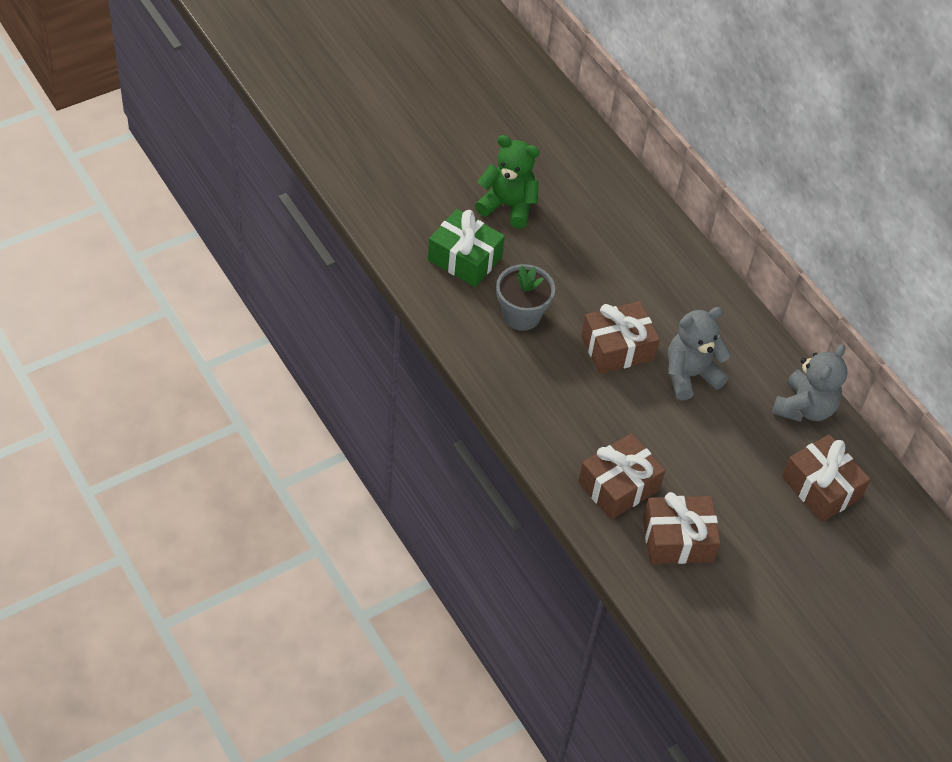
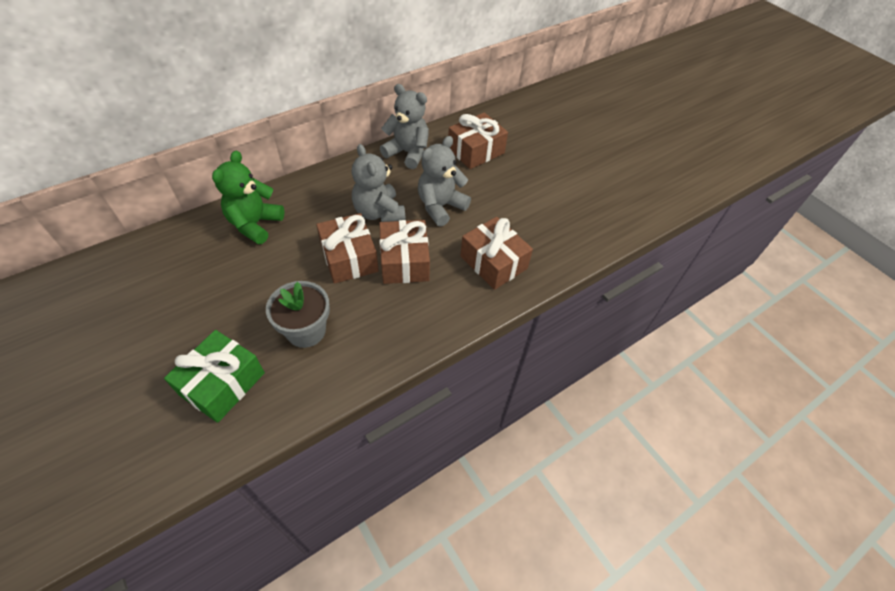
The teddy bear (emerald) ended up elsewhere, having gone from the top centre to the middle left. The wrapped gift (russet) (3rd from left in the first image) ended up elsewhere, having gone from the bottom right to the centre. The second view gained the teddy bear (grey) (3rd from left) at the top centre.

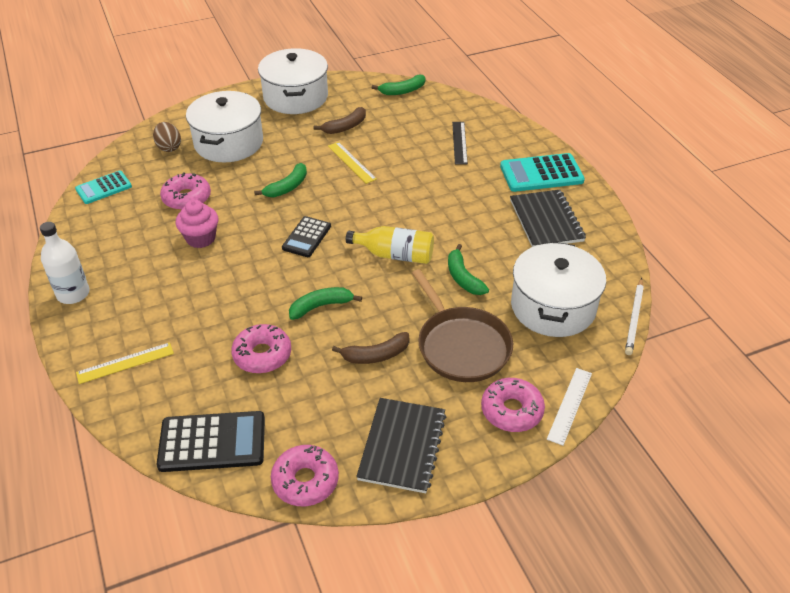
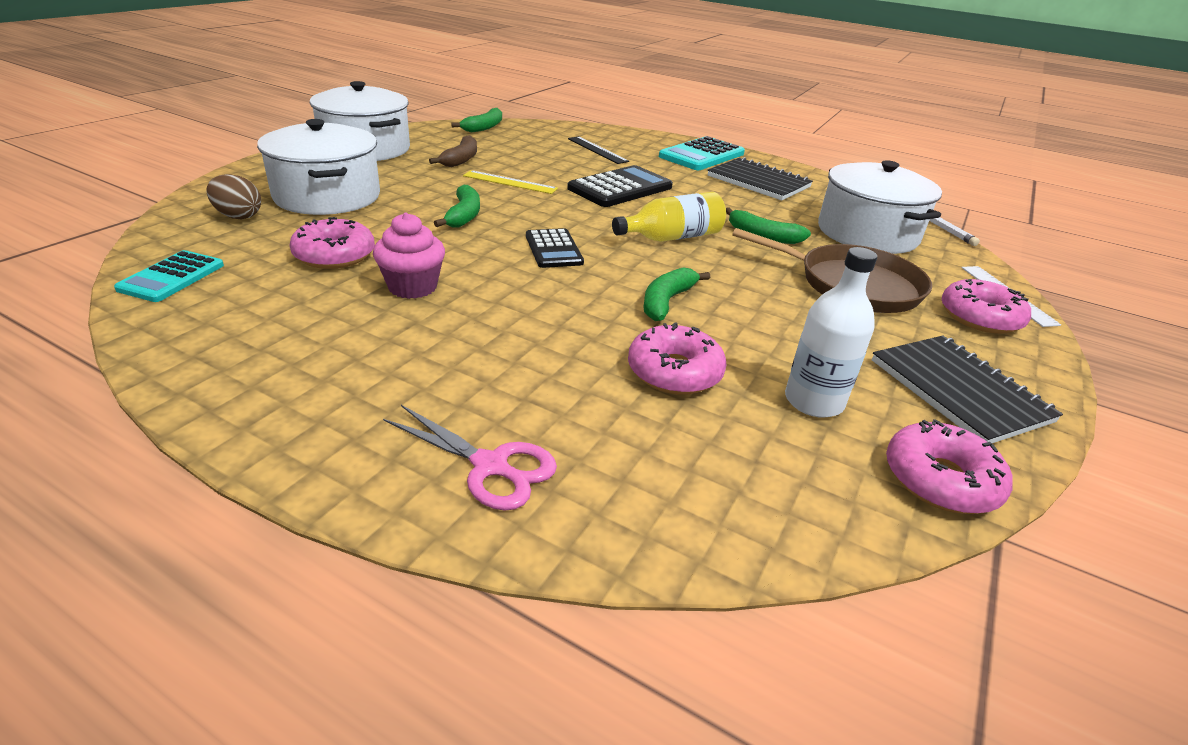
The drink bottle (pure white) ended up elsewhere, having gone from the middle left to the middle right. Where the straightedge (yellow) (1st from left) stood at the middle left, the scissors (rosy) came to stand at the centre. The calculator (jet-black) (1st from left in the first image) ended up elsewhere, having gone from the bottom left to the top centre. The second view lost the banana fruit (russet) (2nd from left) at the centre.

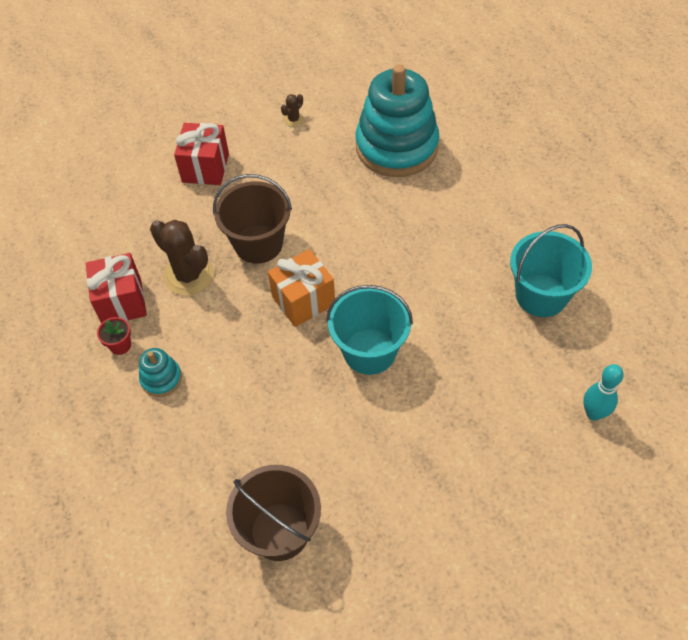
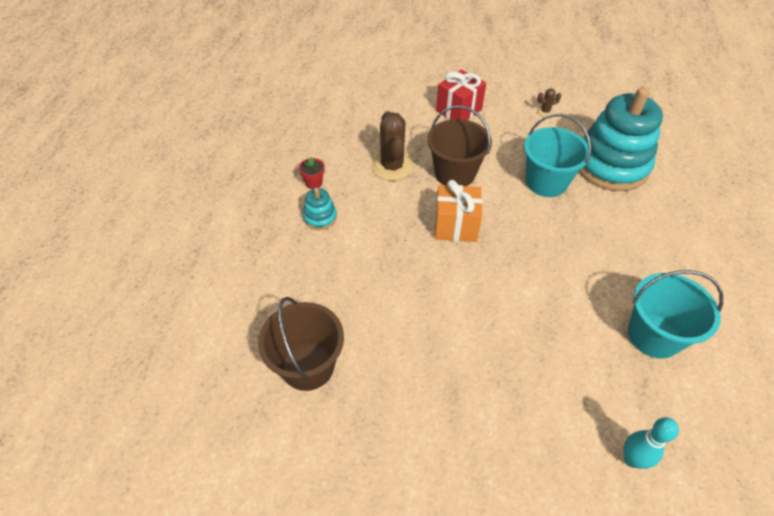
The second view lost the wrapped gift (scarlet) (1st from left) at the middle left. The bucket (teal) (1st from left) ended up elsewhere, having gone from the centre to the top right.

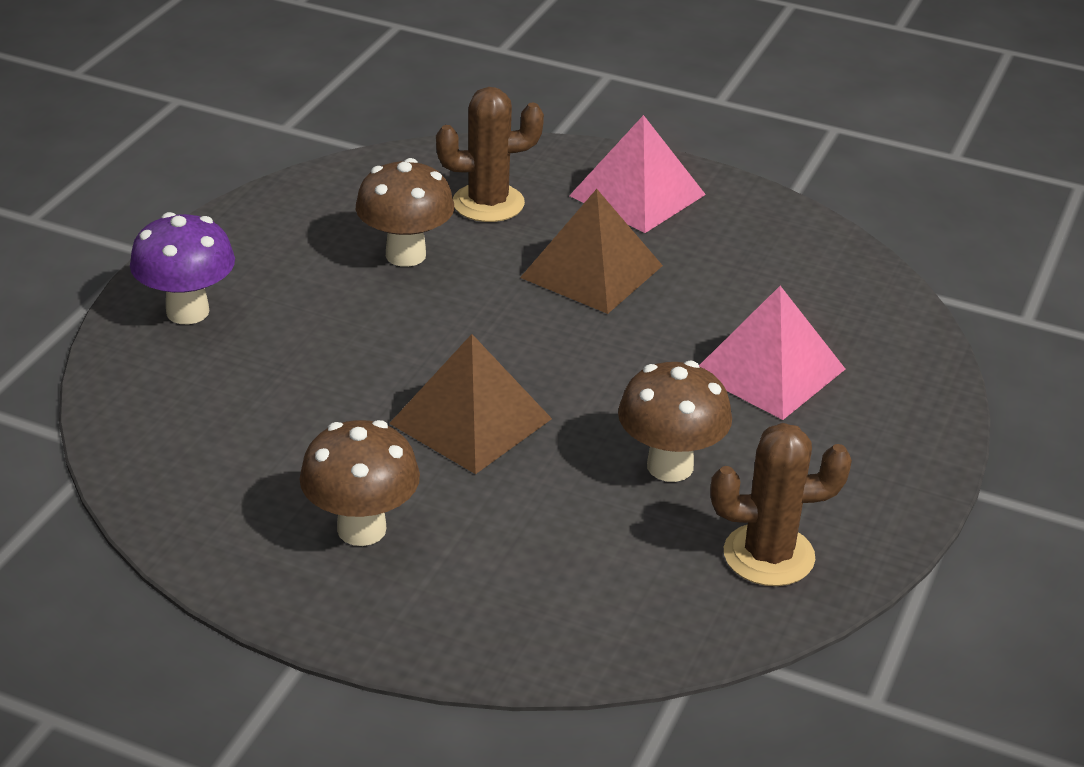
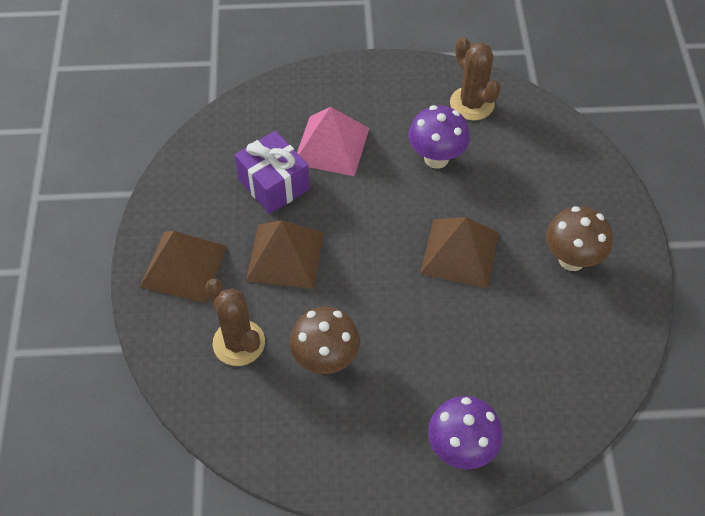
What was the pyramid (rosy) (1st from left) at the top centre turned into the pyramid (russet) (1st from left) at the middle left. What was the fungus (russet) (3rd from left) at the centre turned into the fungus (violet) (1st from left) at the top centre. The second view gained the wrapped gift (violet) at the centre.

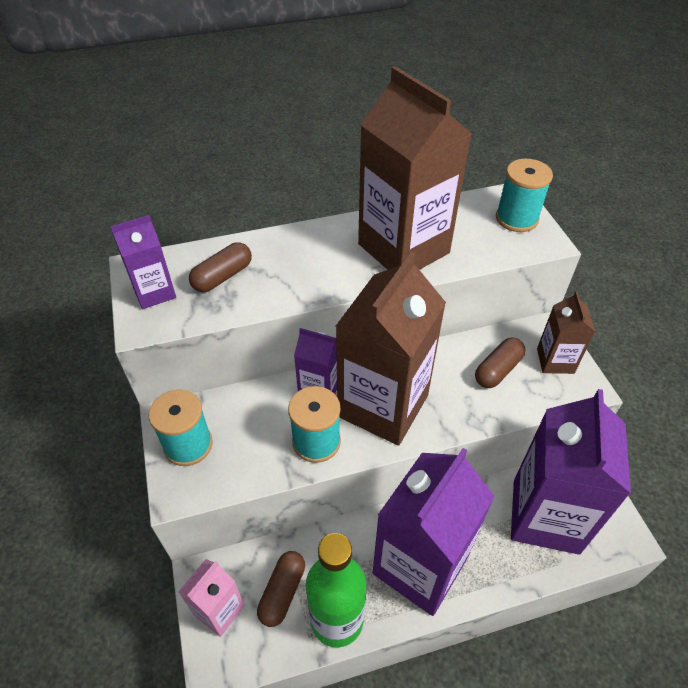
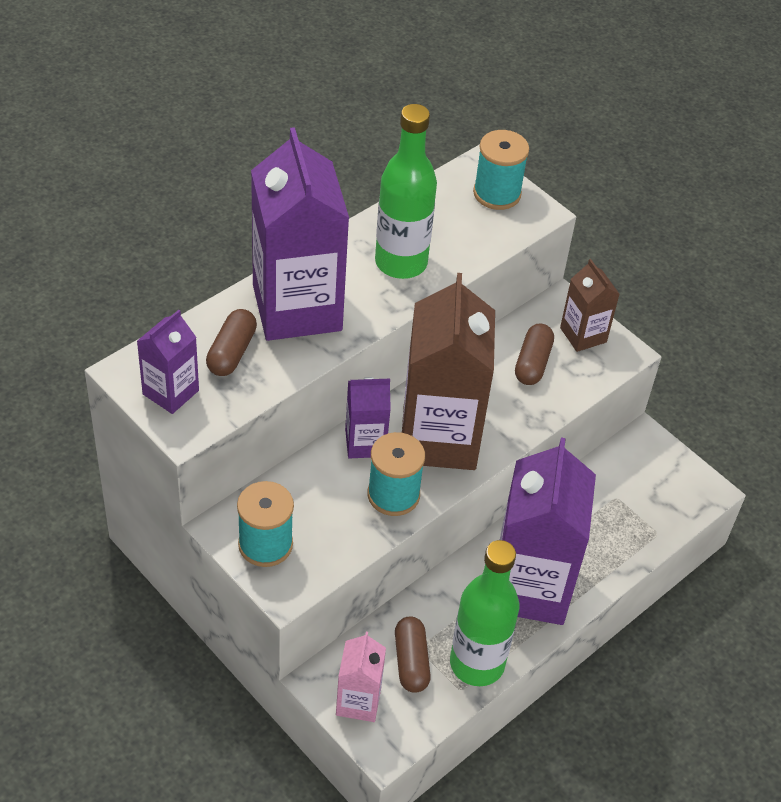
Where the carton (russet) (2nd from left) stood at the top centre, the drink bottle (emerald) (1st from left) came to stand at the top centre. The carton (violet) (4th from left in the first image) ended up elsewhere, having gone from the bottom right to the top centre.

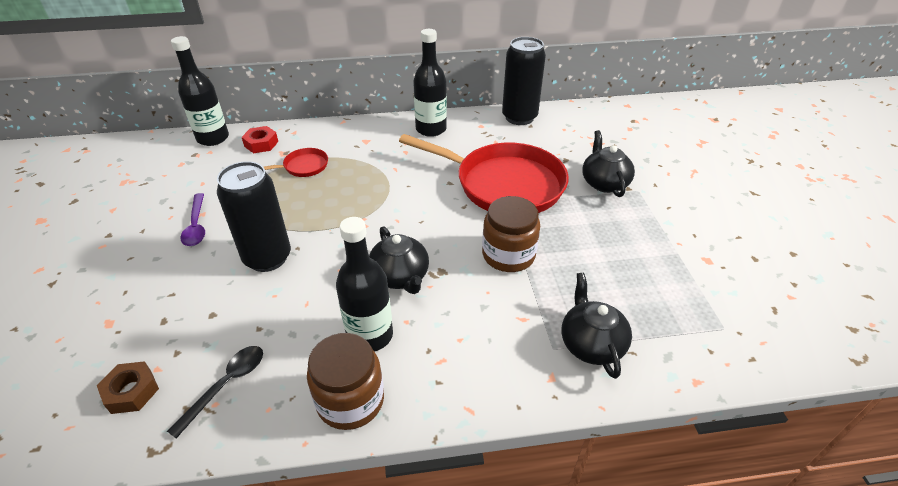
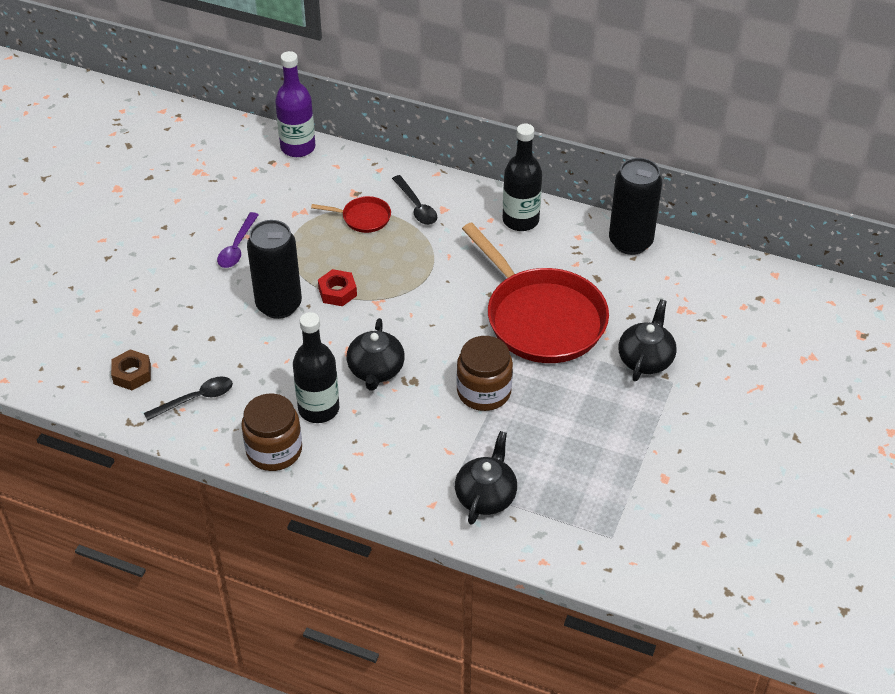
What was the drink bottle (jet-black) (1st from left) at the top left turned into the drink bottle (violet) at the top left. The hexagon nut (scarlet) ended up elsewhere, having gone from the top left to the centre. The second view gained the spoon (jet-black) (2nd from left) at the top centre.

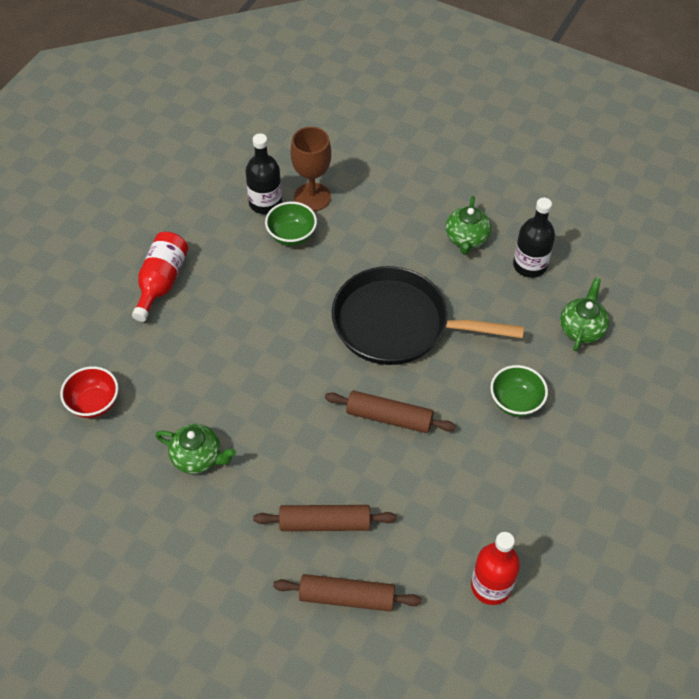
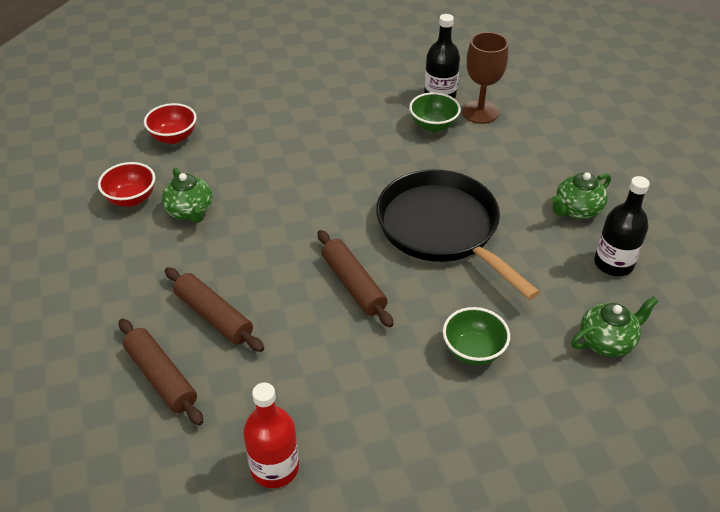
The second view lost the drink bottle (scarlet) (1st from left) at the middle left. The second view gained the deep dish (scarlet) (1st from left) at the middle left.

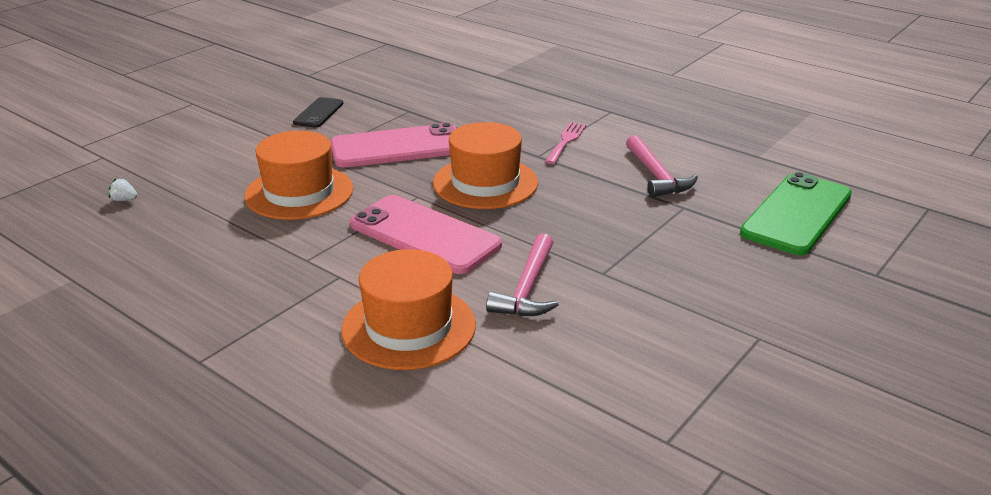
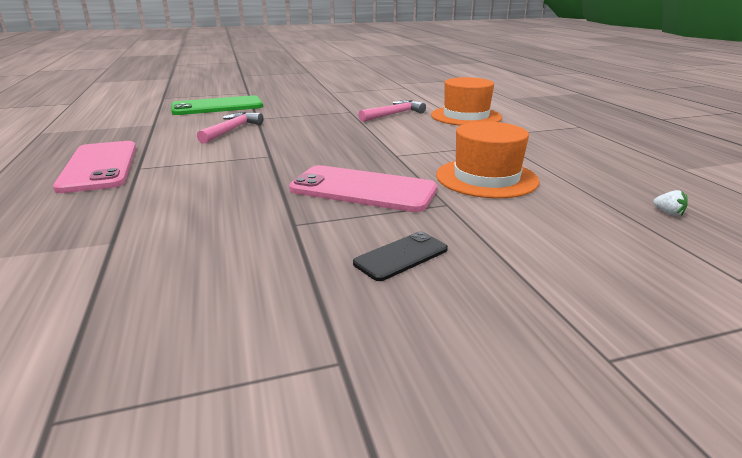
The mobile phone (rosy) (2nd from left in the first image) ended up elsewhere, having gone from the centre to the middle left. The second view lost the hat (orange) (3rd from left) at the centre. The second view lost the table fork (rosy) at the top centre.

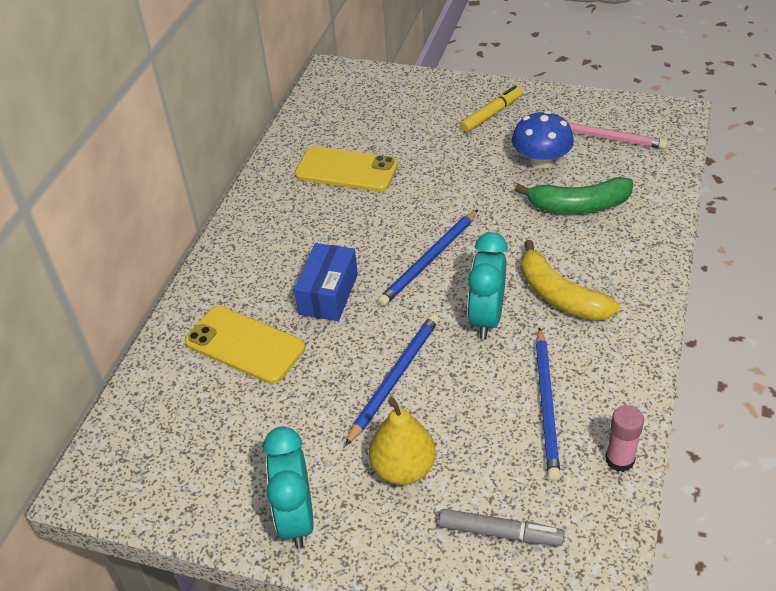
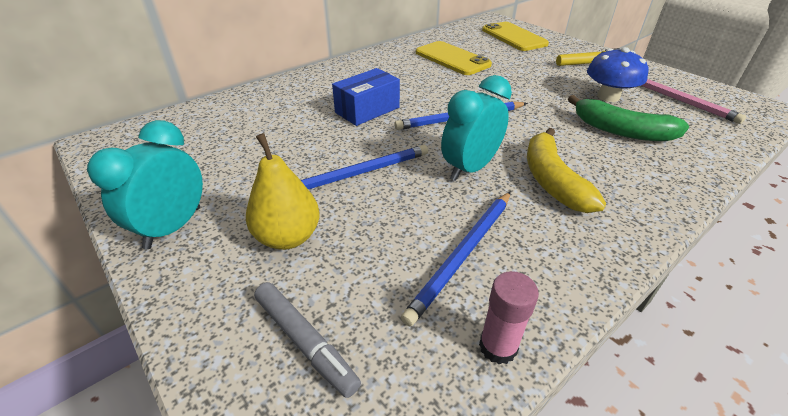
The mobile phone (yellow) (1st from left in the first image) ended up elsewhere, having gone from the middle left to the top centre.

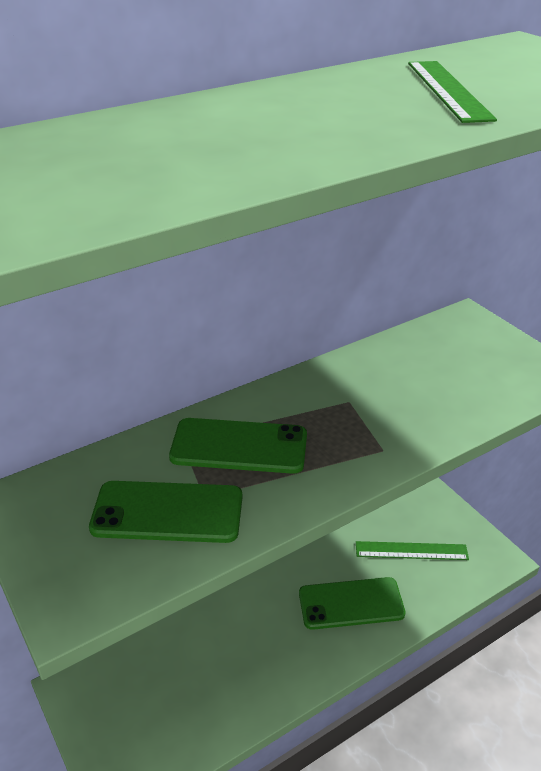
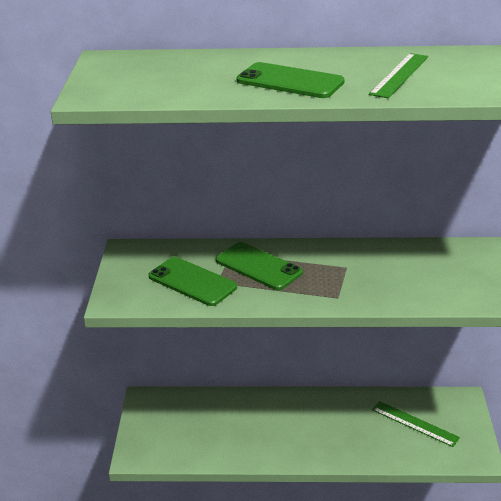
The mobile phone (emerald) (3rd from left) ended up elsewhere, having gone from the bottom centre to the top centre.

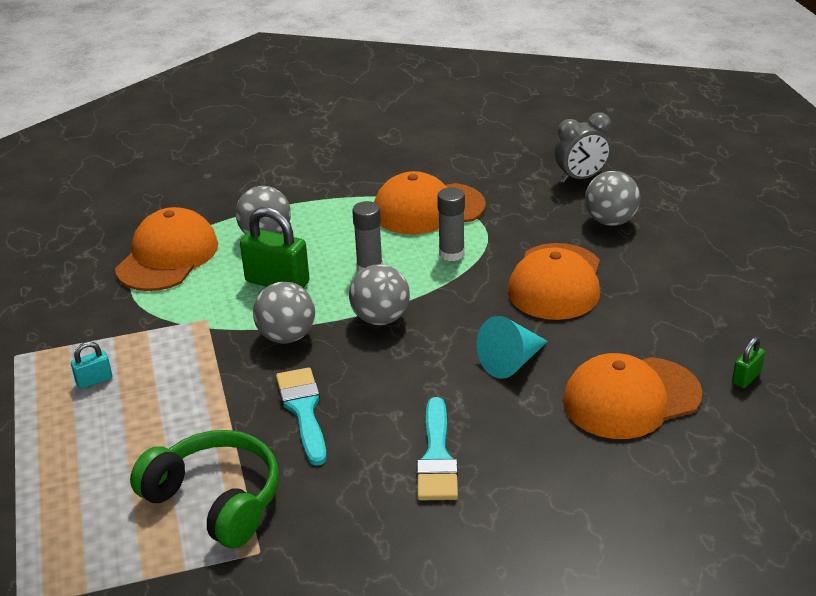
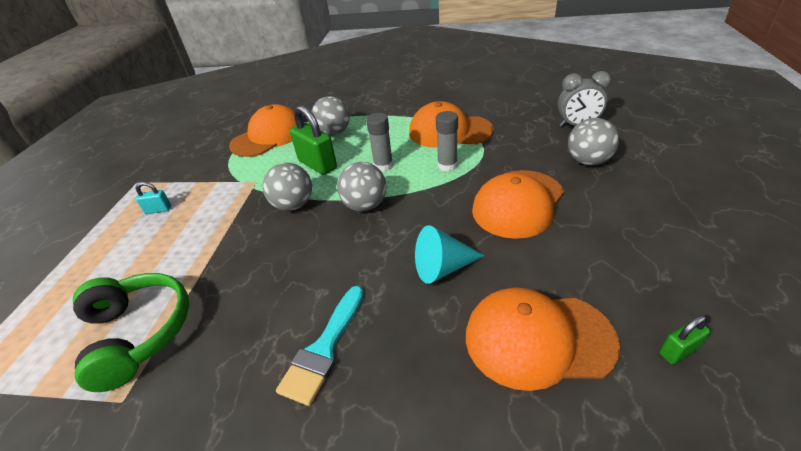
The second view lost the paintbrush (teal) (1st from left) at the bottom centre.

